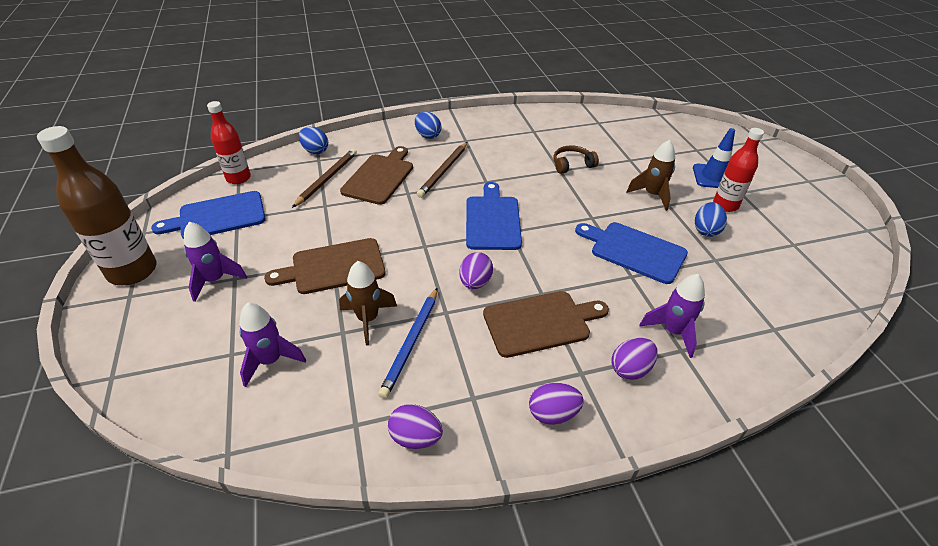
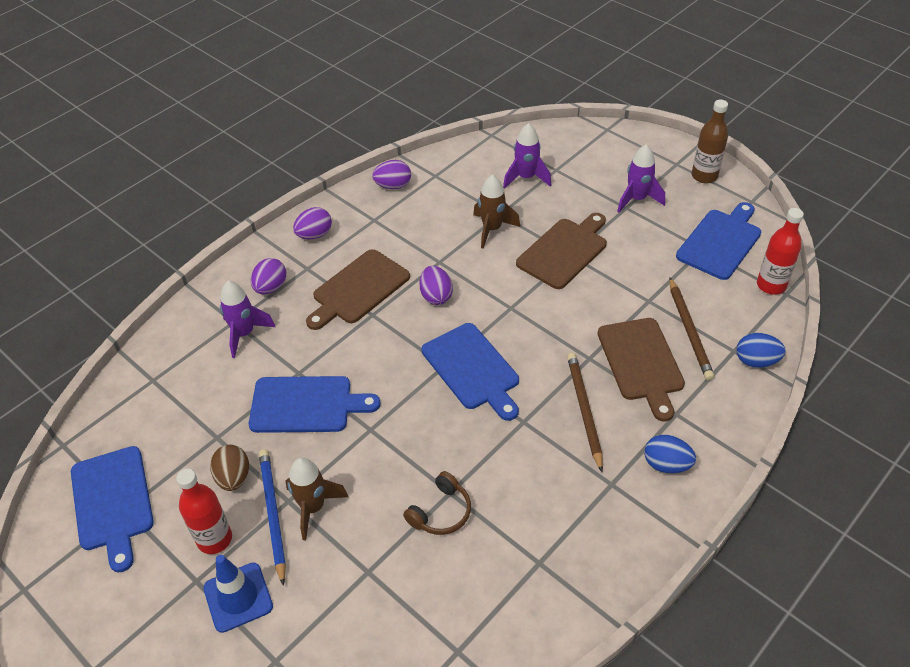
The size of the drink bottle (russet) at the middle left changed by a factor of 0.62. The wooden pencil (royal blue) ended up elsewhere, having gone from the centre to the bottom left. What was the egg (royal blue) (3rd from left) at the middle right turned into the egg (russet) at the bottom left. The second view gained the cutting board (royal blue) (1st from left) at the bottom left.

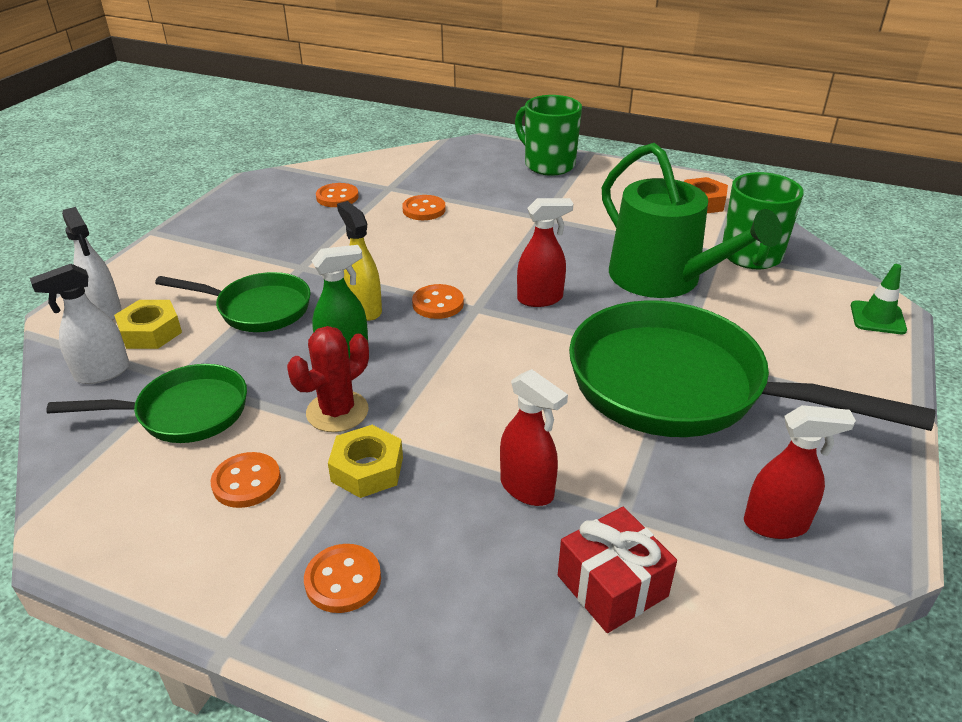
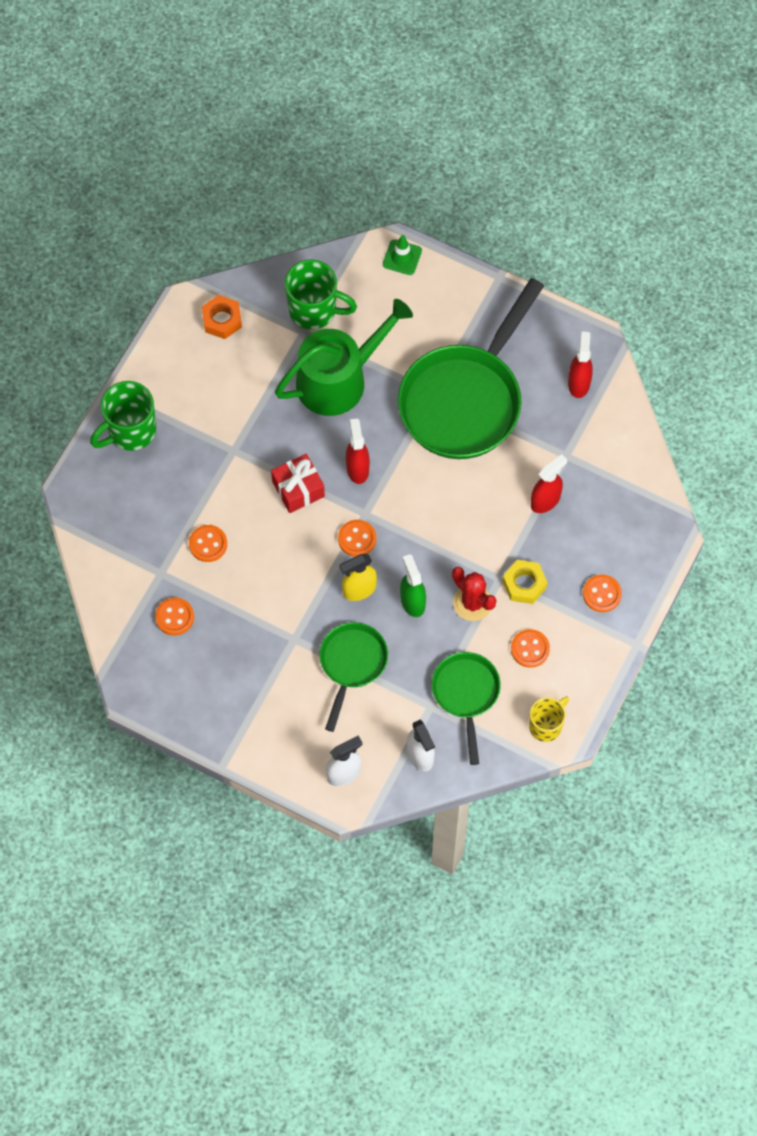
The second view lost the hexagon nut (yellow) (1st from left) at the middle left. The wrapped gift (scarlet) ended up elsewhere, having gone from the bottom centre to the centre. The second view gained the tea mug (yellow) at the middle right.

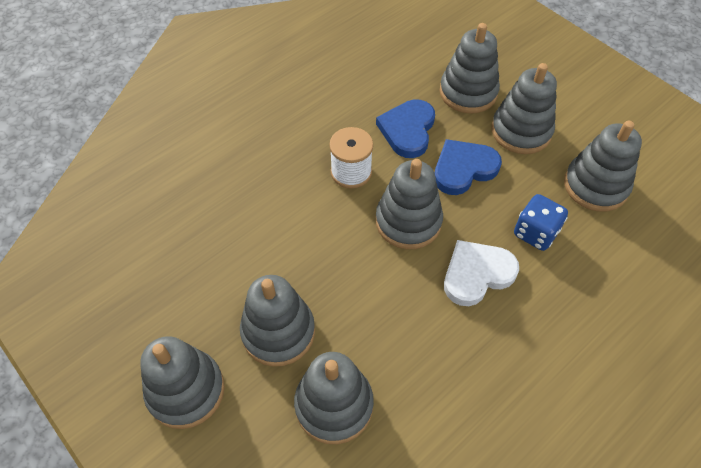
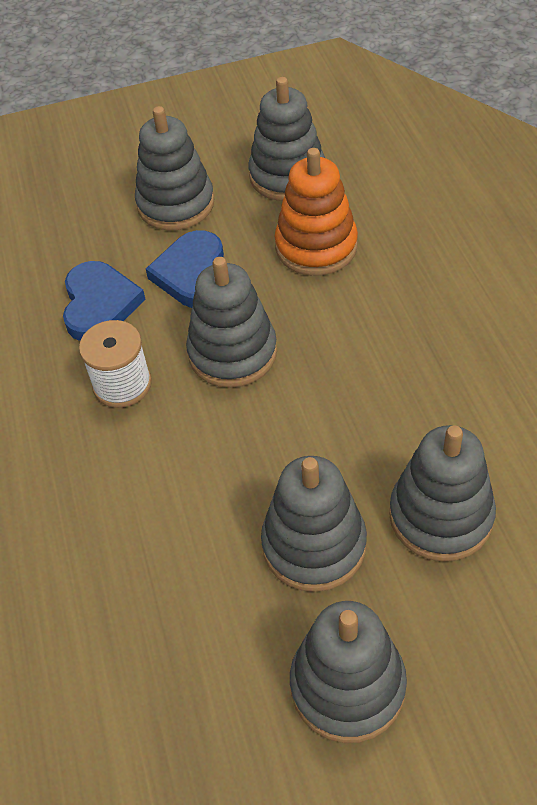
The love heart (royal blue) (1st from left) at the top centre ended up facing another way, 135 degrees counterclockwise from before. The second view lost the stacking toy (grey) (5th from left) at the top right. The second view lost the love heart (pure white) at the middle right. Where the dice (royal blue) stood at the middle right, the stacking toy (orange) came to stand at the top centre.

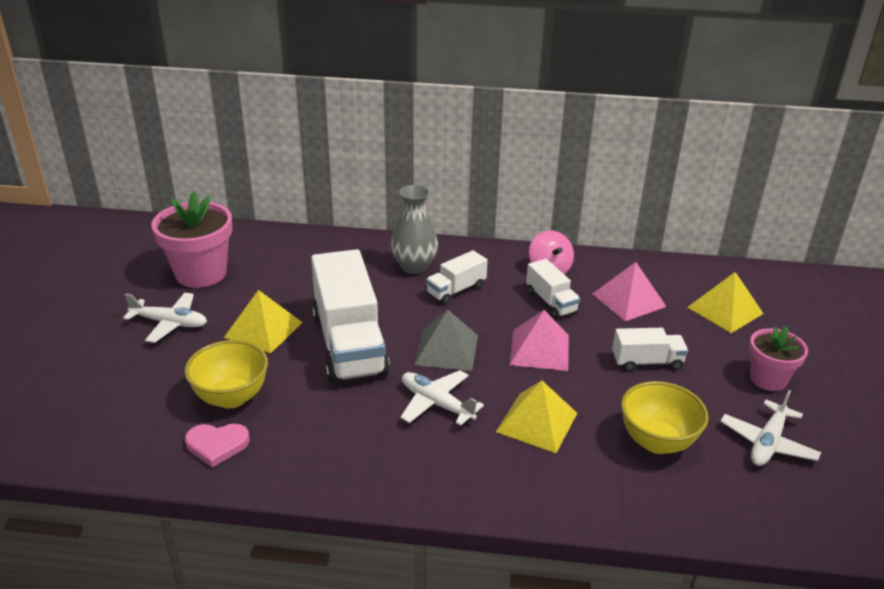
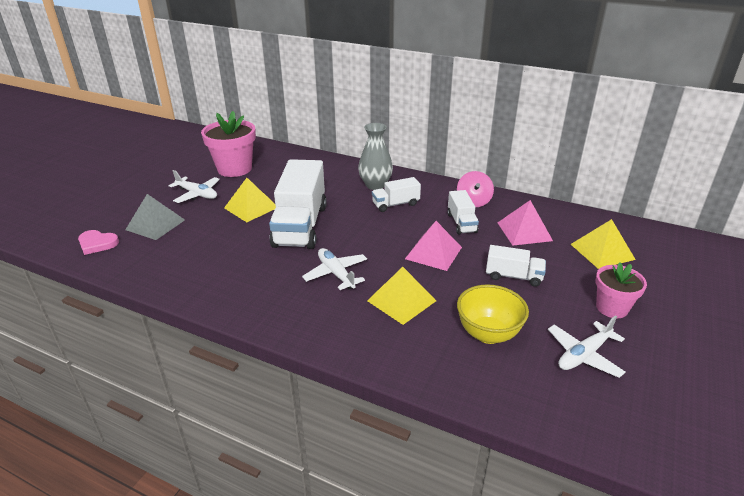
The second view lost the deep dish (yellow) (1st from left) at the middle left. The love heart (rosy) ended up elsewhere, having gone from the bottom left to the middle left. The pyramid (grey) ended up elsewhere, having gone from the centre to the middle left.

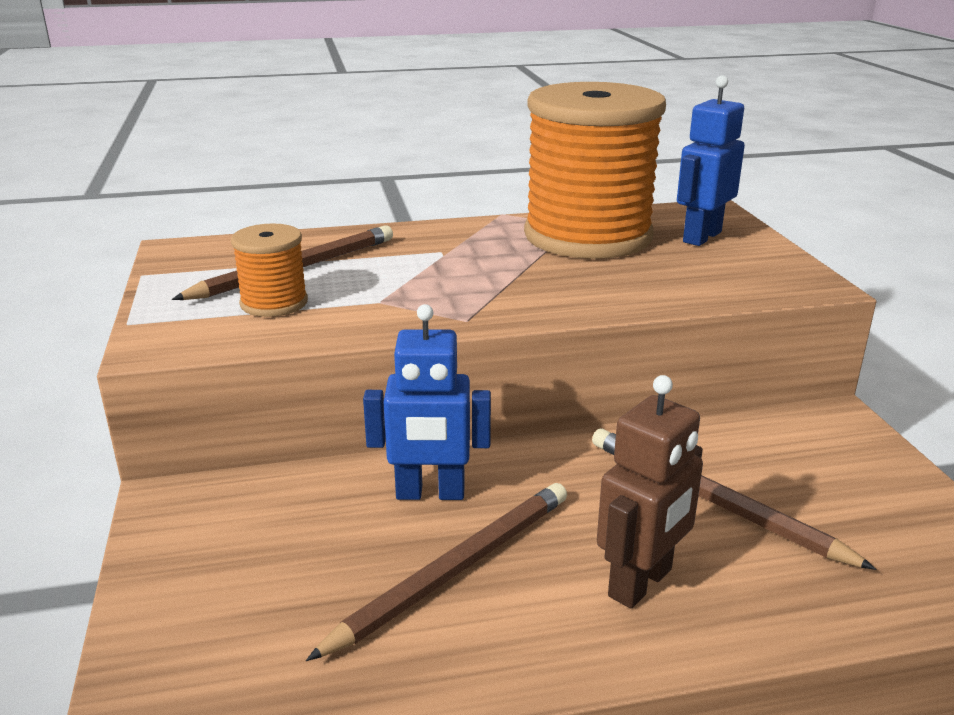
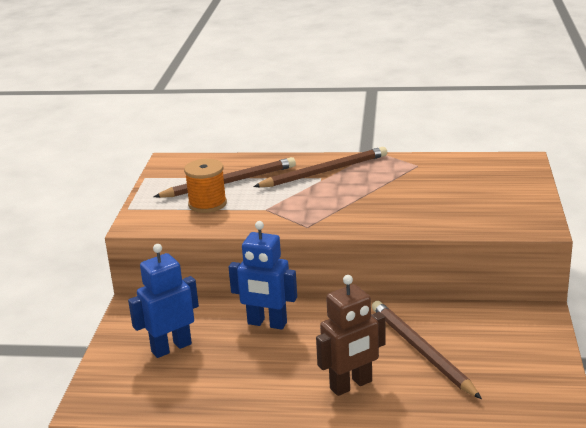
The wooden pencil (russet) (2nd from left) ended up elsewhere, having gone from the bottom centre to the centre. The second view lost the spool (orange) (2nd from left) at the top centre. The toy robot (royal blue) (2nd from left in the first image) ended up elsewhere, having gone from the top right to the bottom left.

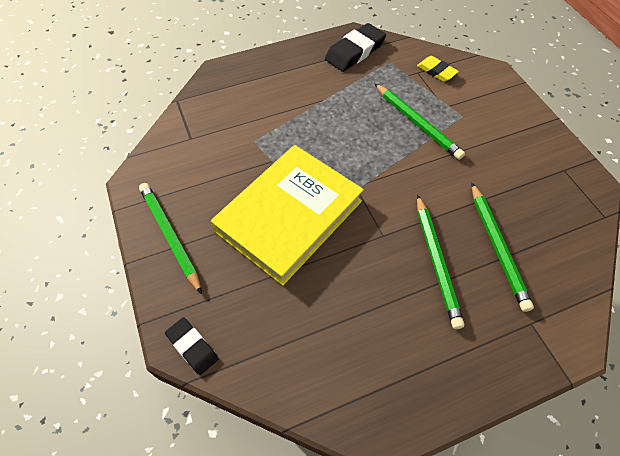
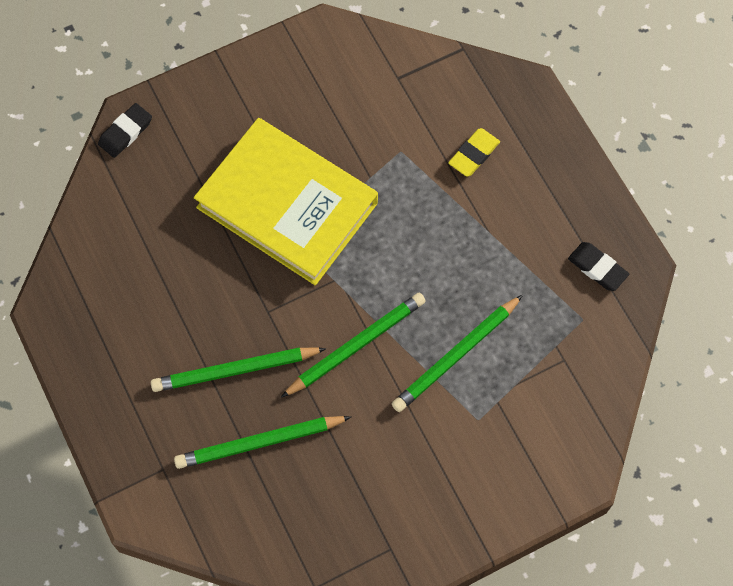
The wooden pencil (emerald) (1st from left in the first image) ended up elsewhere, having gone from the middle left to the centre. The size of the pencil eraser (jet-black) (2nd from left) at the top centre changed by a factor of 0.61. The pencil eraser (yellow) ended up elsewhere, having gone from the top right to the top centre.

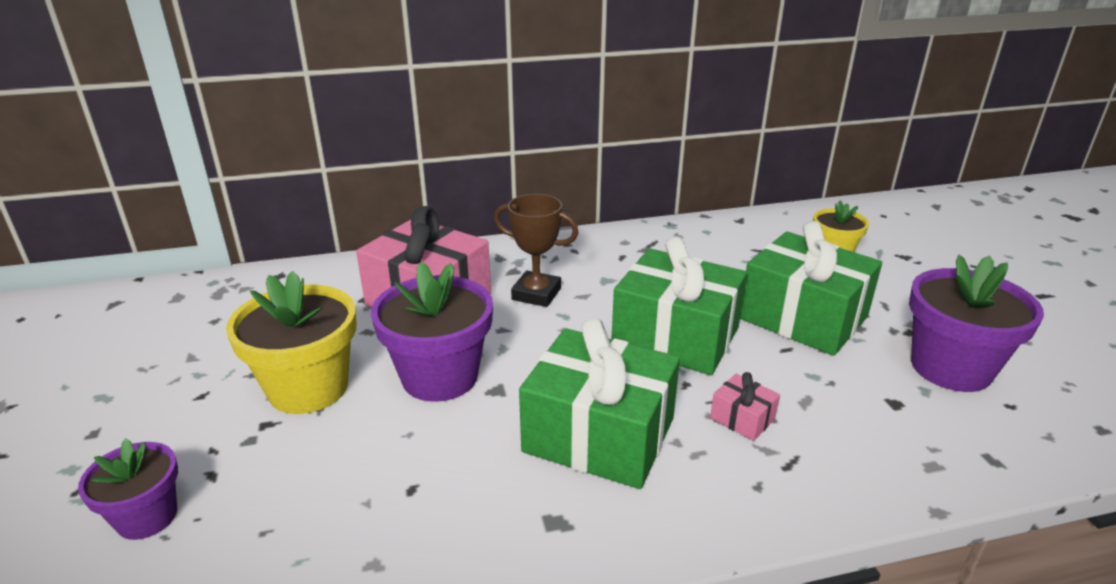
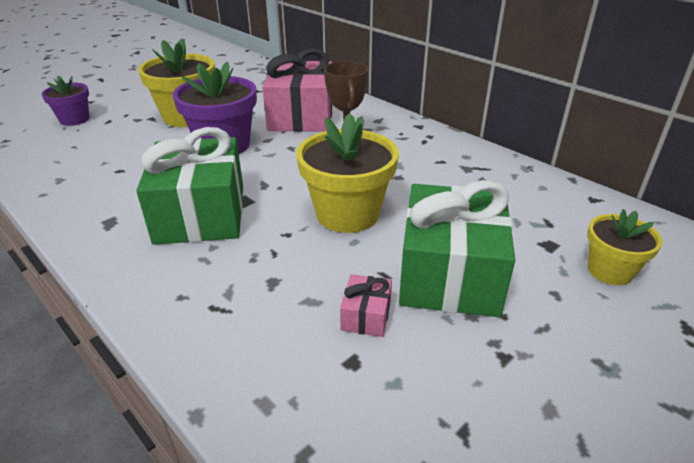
Where the wrapped gift (emerald) (2nd from left) stood at the centre, the potted plant (yellow) (2nd from left) came to stand at the centre. The wrapped gift (rosy) (2nd from left) ended up elsewhere, having gone from the bottom right to the centre. The second view lost the potted plant (violet) (3rd from left) at the middle right.

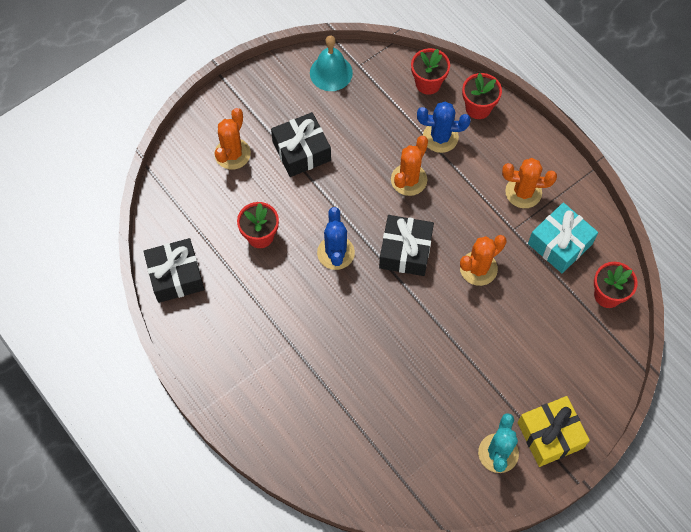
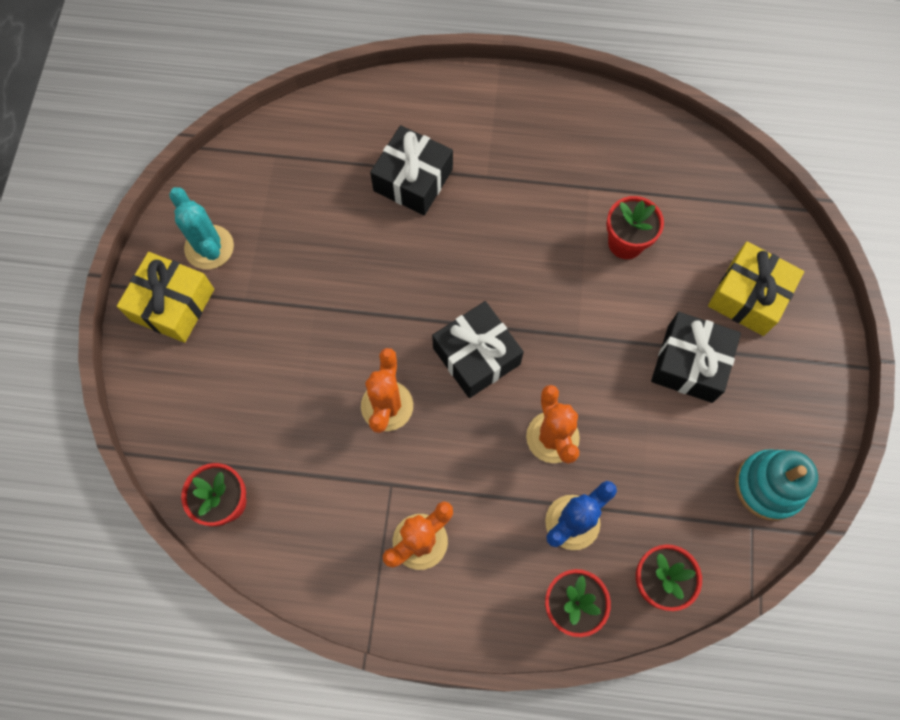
The wrapped gift (jet-black) (1st from left) ended up elsewhere, having gone from the middle left to the top centre. Where the saguaro cactus (orange) (1st from left) stood at the top centre, the wrapped gift (yellow) (2nd from left) came to stand at the middle right. Where the bell (teal) stood at the top centre, the stacking toy (teal) came to stand at the bottom right. The second view lost the saguaro cactus (royal blue) (1st from left) at the centre. The second view lost the wrapped gift (teal) at the middle right.

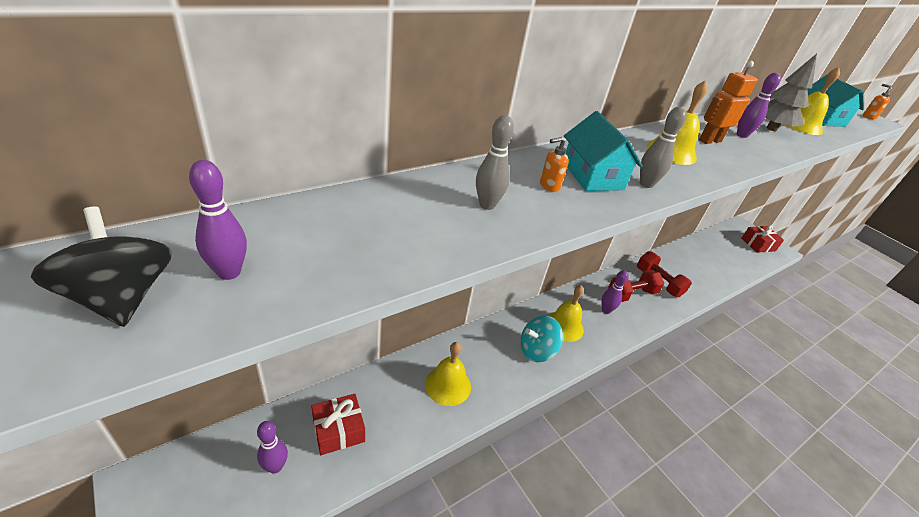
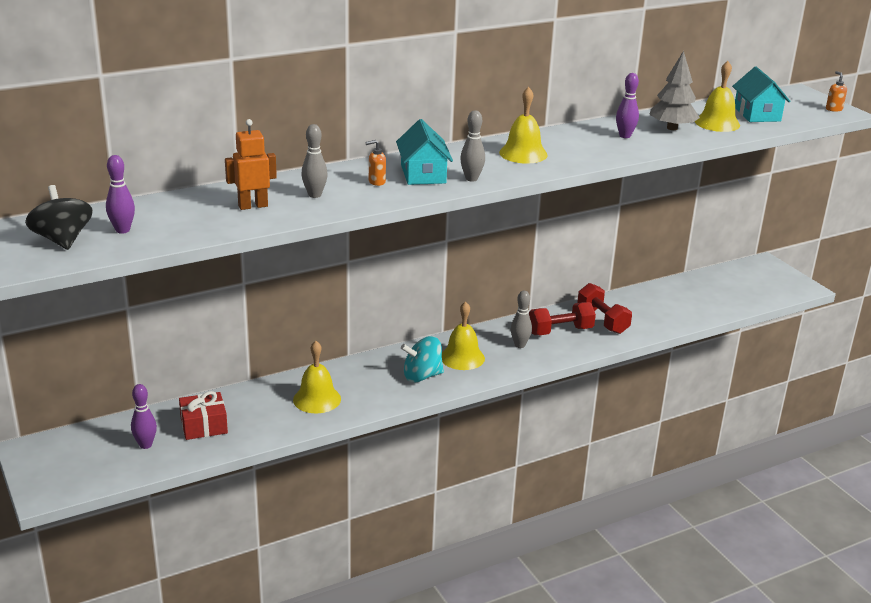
What was the tenpin (violet) (3rd from left) at the middle right turned into the tenpin (grey) (3rd from left) at the centre. The toy robot (orange) ended up elsewhere, having gone from the top right to the top left. The second view lost the wrapped gift (scarlet) (2nd from left) at the middle right.

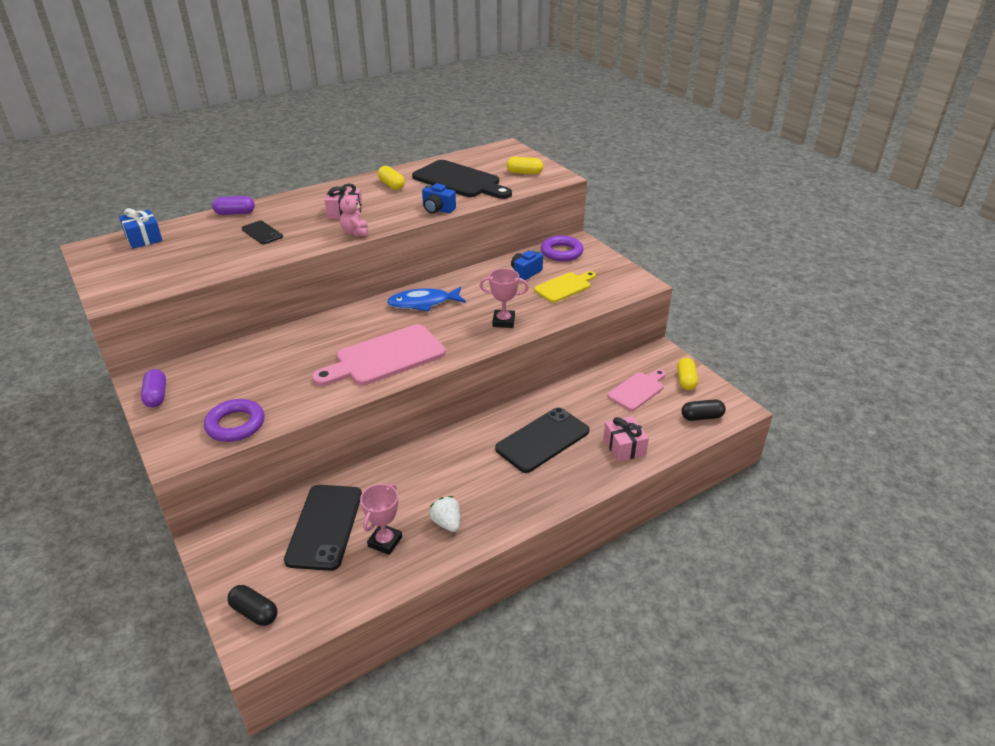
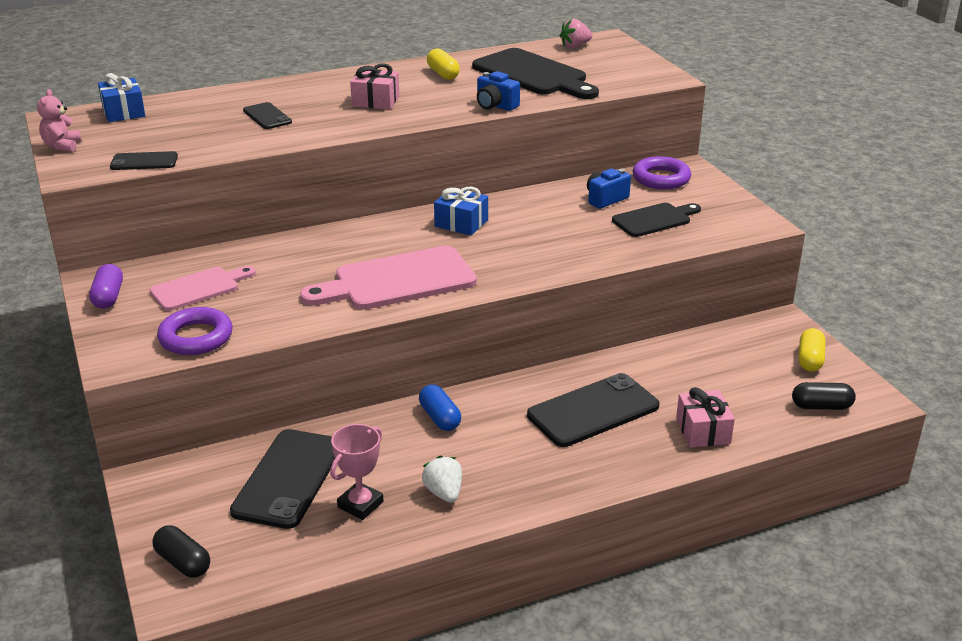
The second view lost the pill (violet) (2nd from left) at the top left. The teddy bear (rosy) ended up elsewhere, having gone from the top centre to the top left. Where the toy fish (royal blue) stood at the centre, the wrapped gift (royal blue) (2nd from left) came to stand at the top centre. The second view lost the prize cup (rosy) (2nd from left) at the centre. The second view lost the pill (yellow) (2nd from left) at the top centre. What was the cutting board (yellow) at the centre turned into the cutting board (jet-black) (2nd from left) at the middle right. The cutting board (rosy) (2nd from left in the first image) ended up elsewhere, having gone from the centre to the middle left. The second view gained the mobile phone (jet-black) (1st from left) at the top left. The second view gained the pill (royal blue) at the centre. The second view gained the strawberry (rosy) at the top centre.

